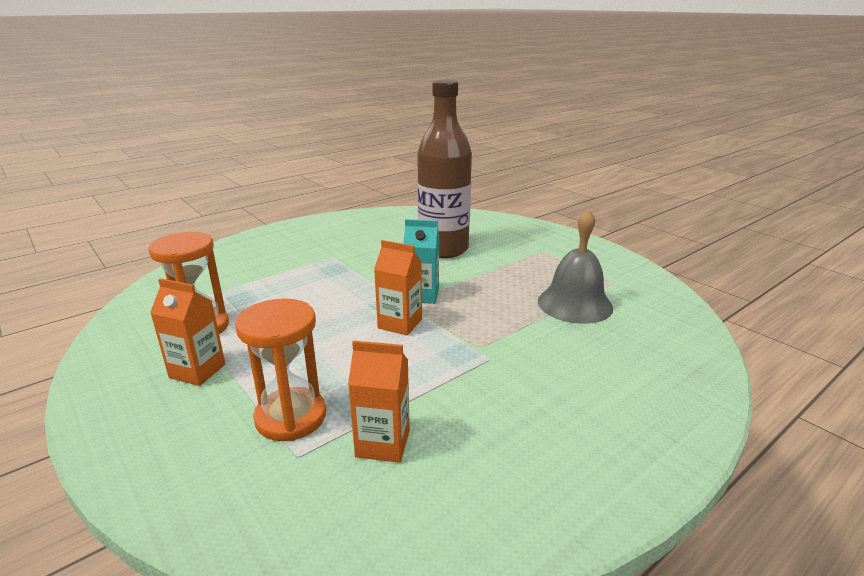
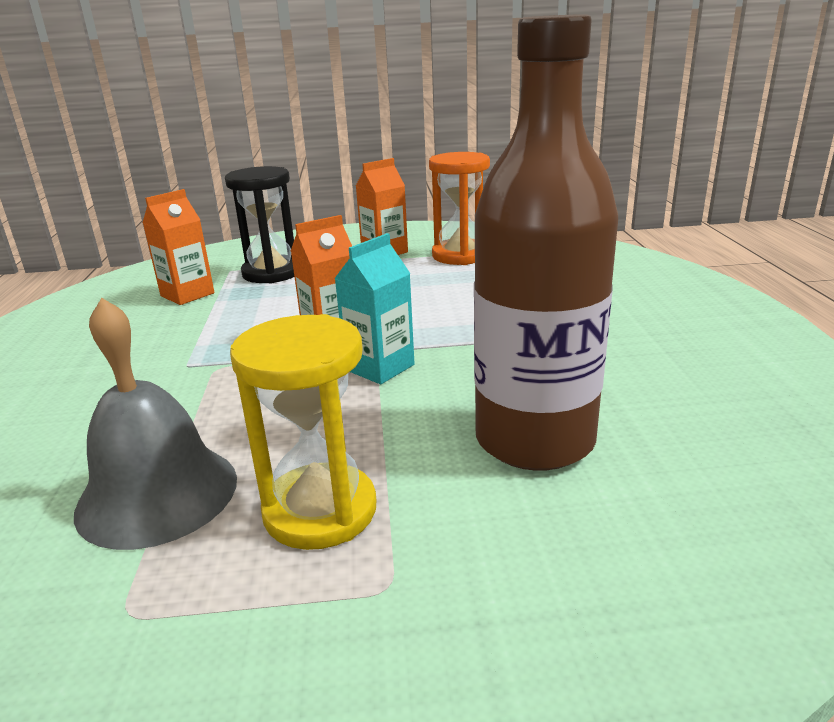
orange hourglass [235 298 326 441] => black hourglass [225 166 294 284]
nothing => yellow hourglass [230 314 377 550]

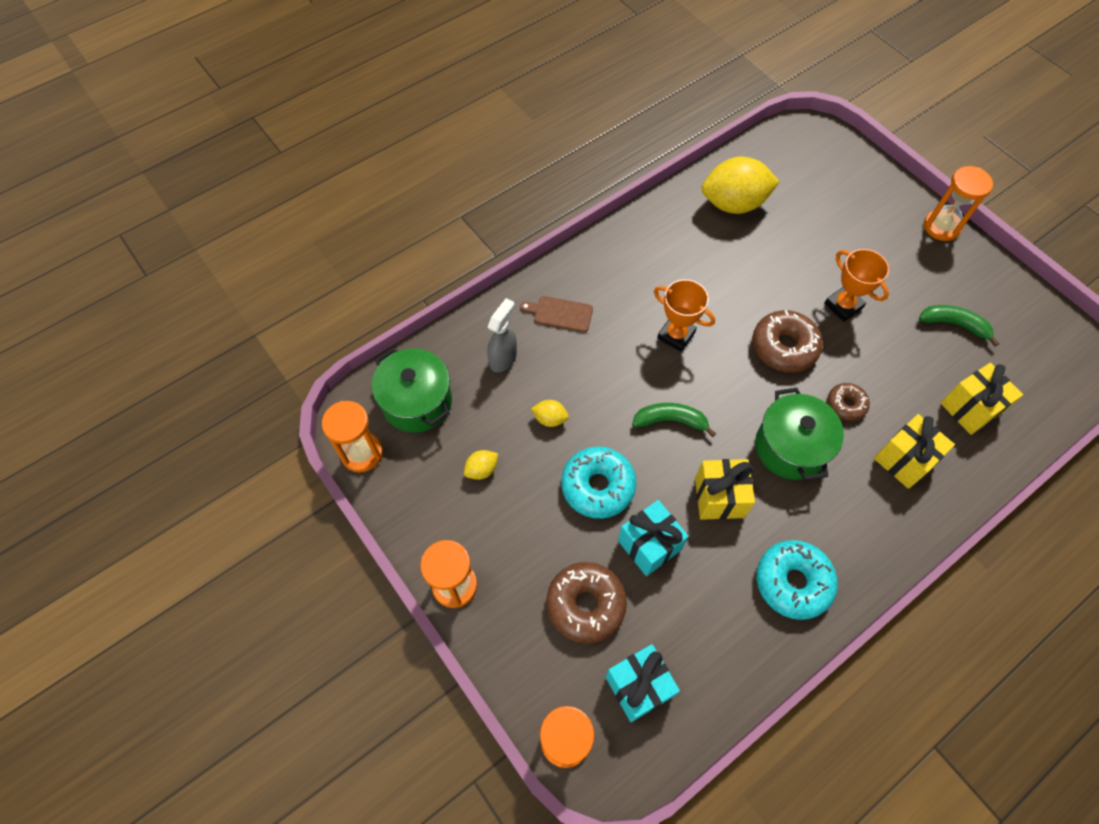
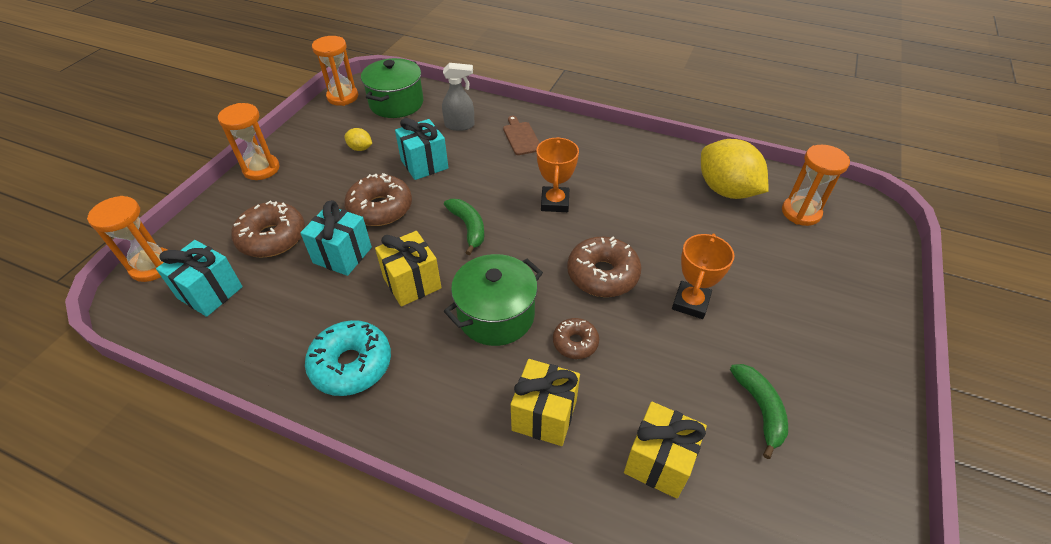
turquoise donut [561 447 636 519] => brown donut [344 173 412 226]
yellow lemon [531 400 569 427] => turquoise gift [395 118 448 180]
orange hourglass [924 166 993 241] => orange hourglass [782 145 850 226], shifted

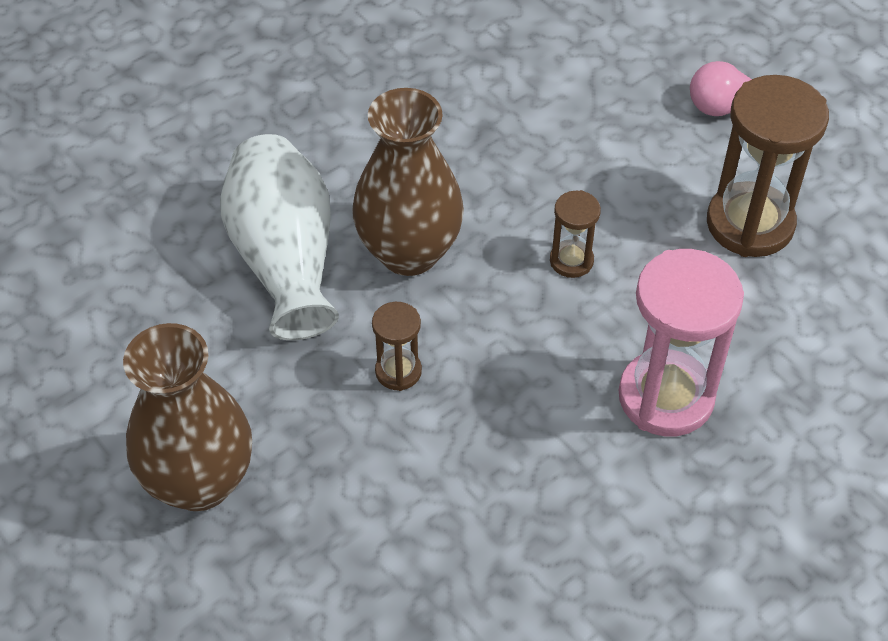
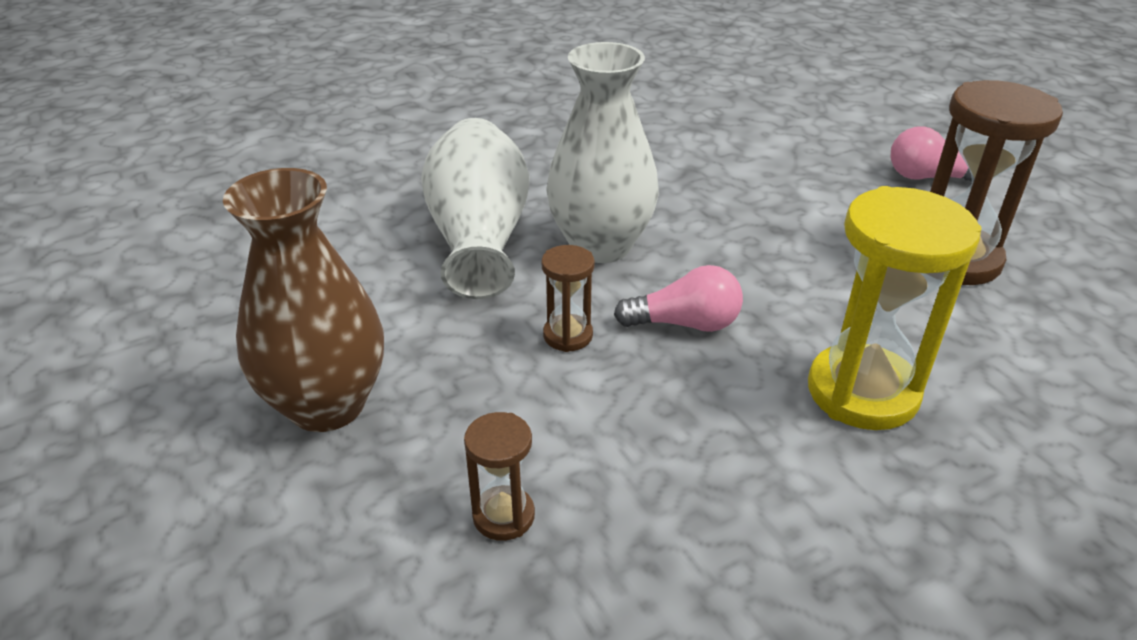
brown hourglass [550 190 601 278] => brown hourglass [464 412 535 541], shifted
brown vase [352 88 464 276] => white vase [546 42 659 263]
nothing => pink light bulb [614 265 743 332]
pink hourglass [619 249 744 436] => yellow hourglass [808 186 982 430]

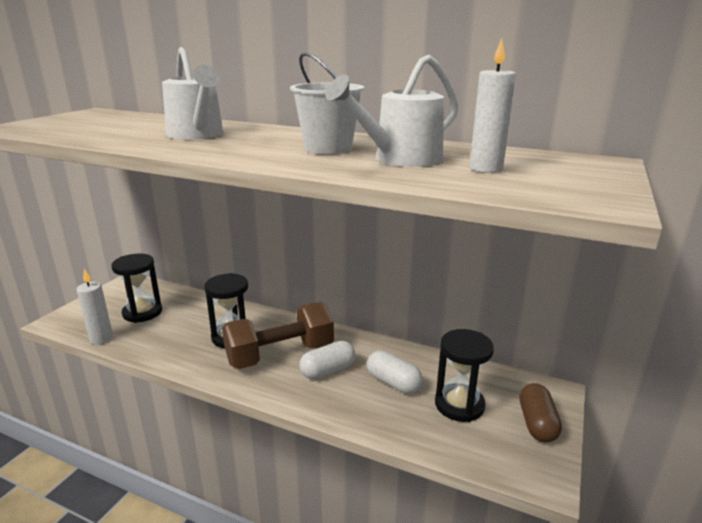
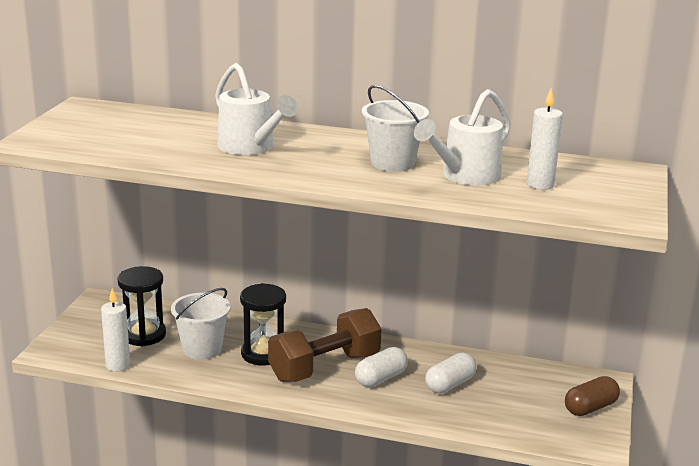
nothing => white bucket [171 288 230 360]
white capsule [367 351 423 394] => white capsule [425 353 477 393], 75 degrees counterclockwise
brown capsule [519 383 562 442] => brown capsule [565 376 620 416], 60 degrees clockwise
black hourglass [435 329 494 422] => nothing

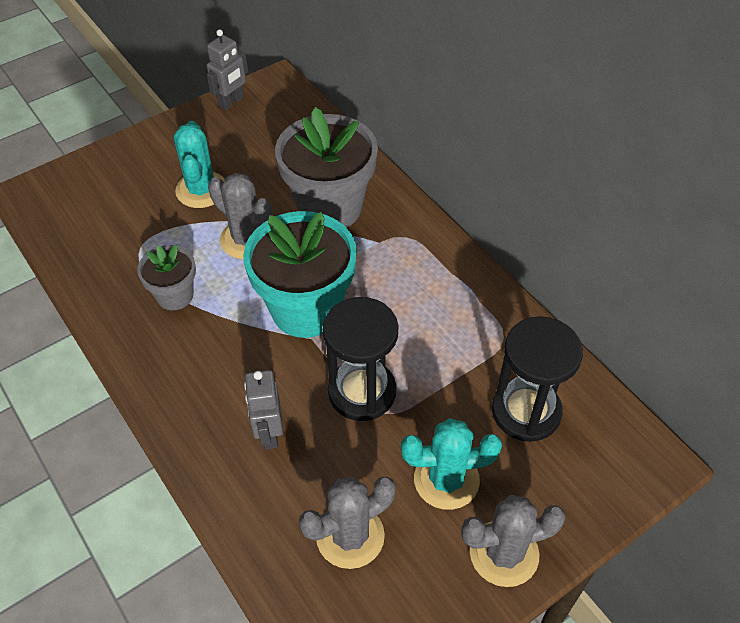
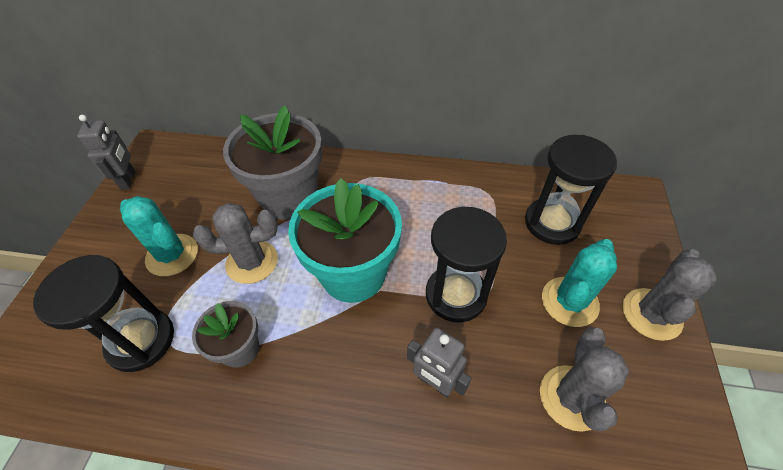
nothing => black hourglass [33 255 174 372]

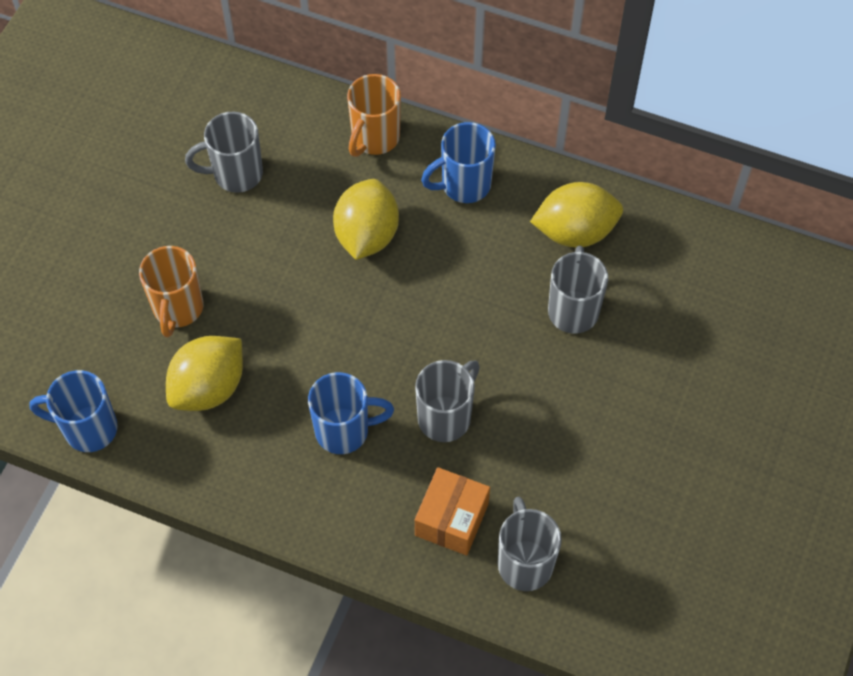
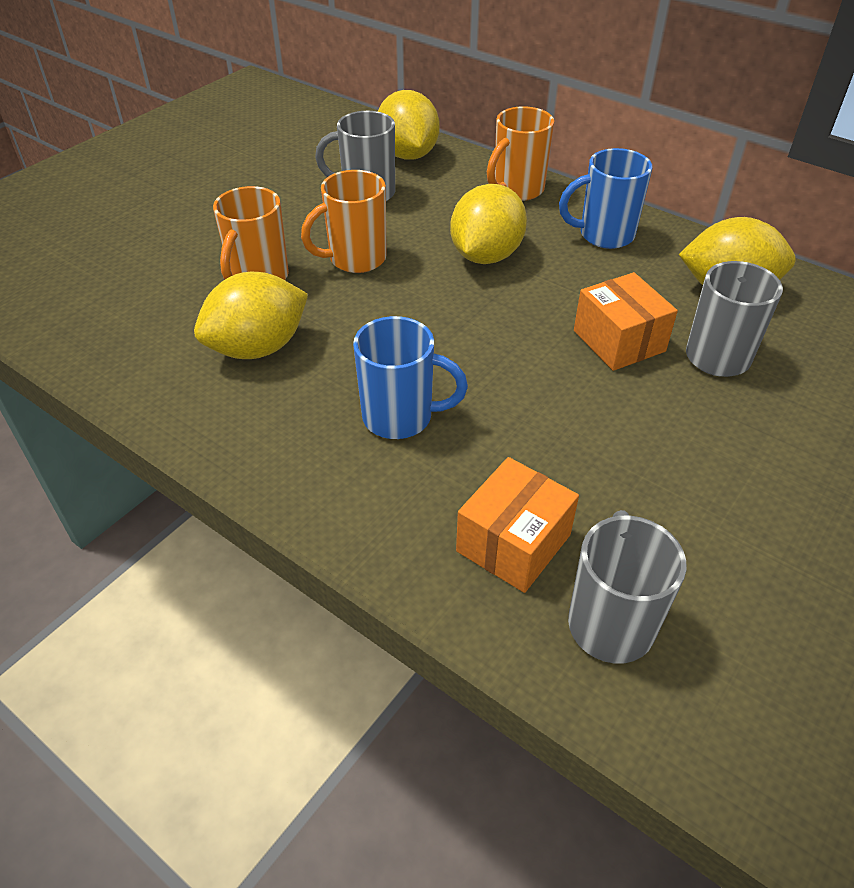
nothing => orange mug [301 170 387 273]
nothing => yellow lemon [378 90 440 160]
nothing => orange box [574 272 678 371]
blue mug [29 370 118 452] => nothing
grey mug [415 360 480 442] => nothing

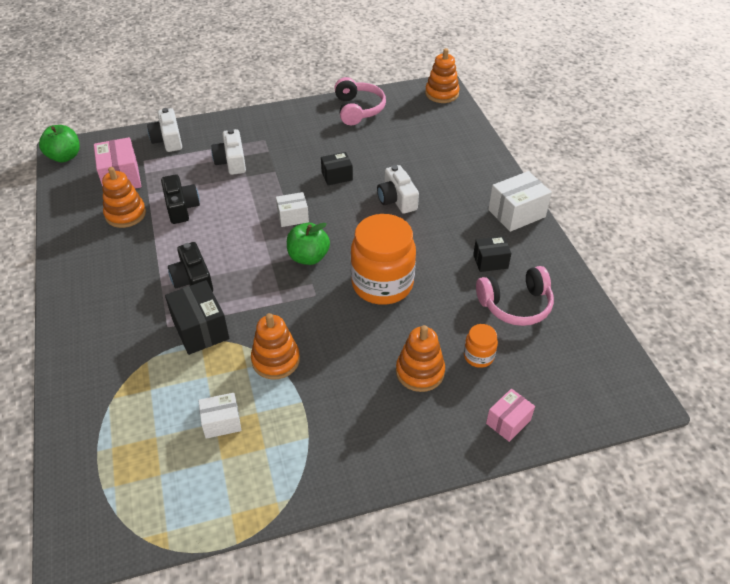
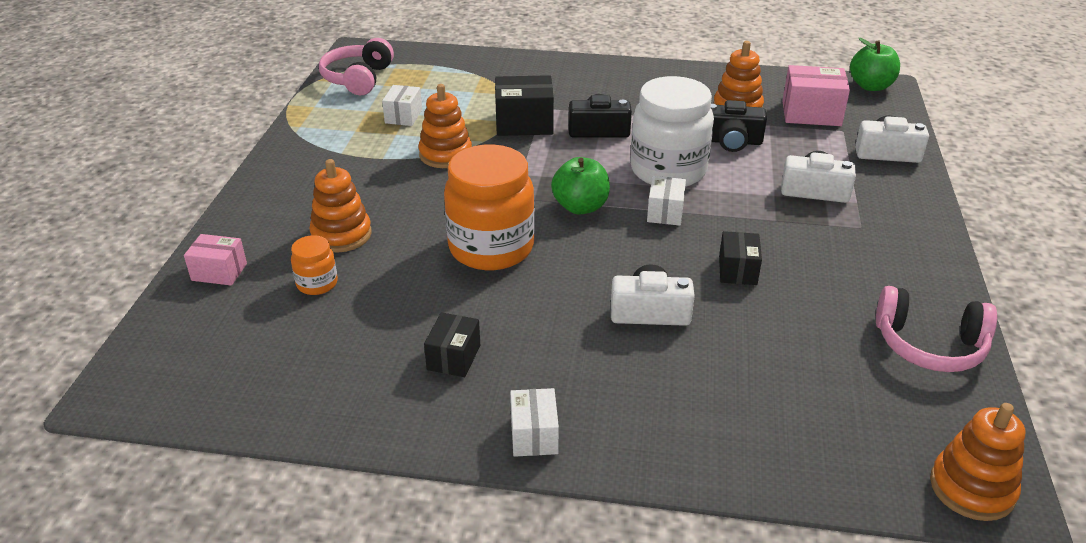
pink box [486 389 535 442] => pink box [184 234 247 286], 60 degrees counterclockwise
pink headphones [476 266 554 326] => pink headphones [319 38 394 95], shifted
white box [488 171 552 232] => white box [510 388 559 457], x0.62
nothing => white jar [630 76 714 187]

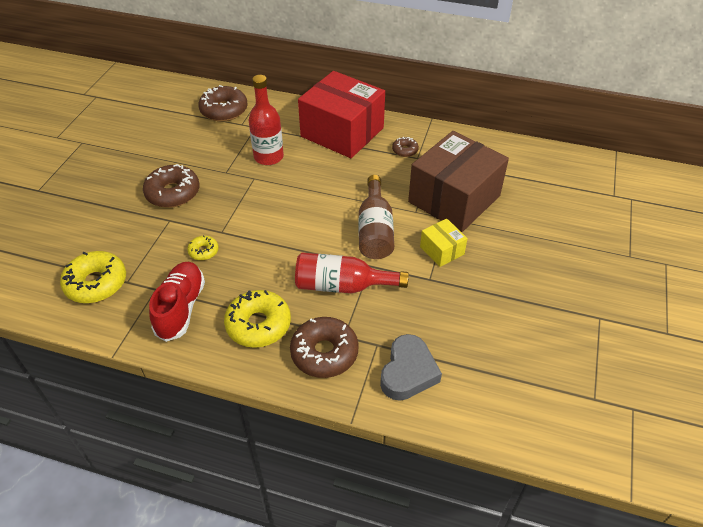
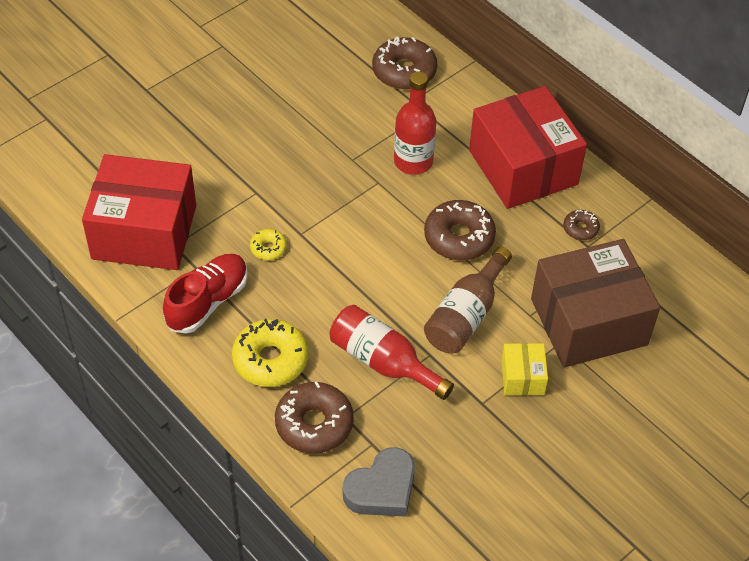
yellow donut [60 251 126 303] => red box [82 154 196 270]
brown donut [143 164 199 208] => brown donut [424 200 496 260], shifted

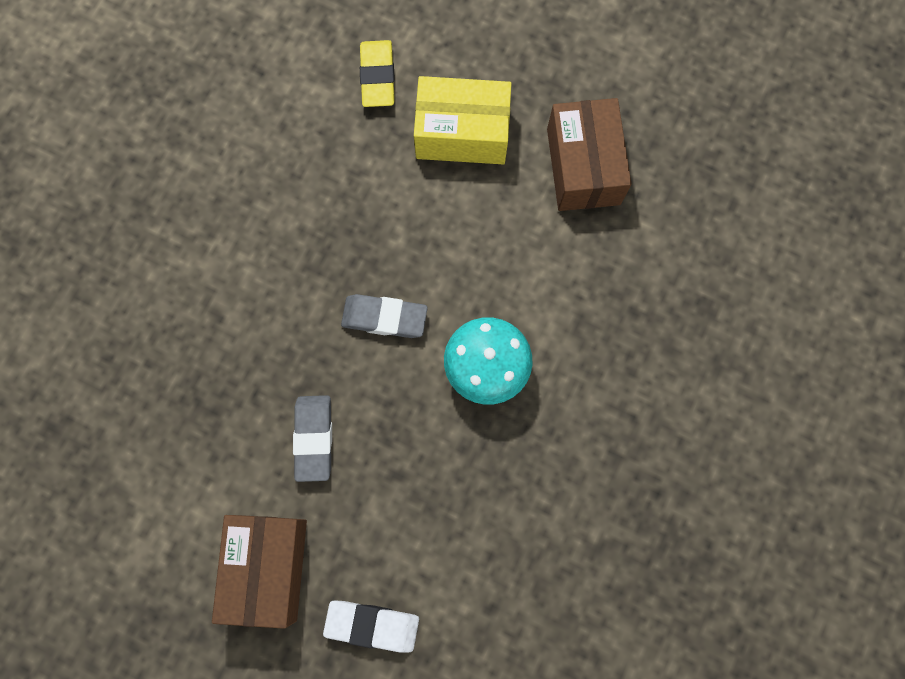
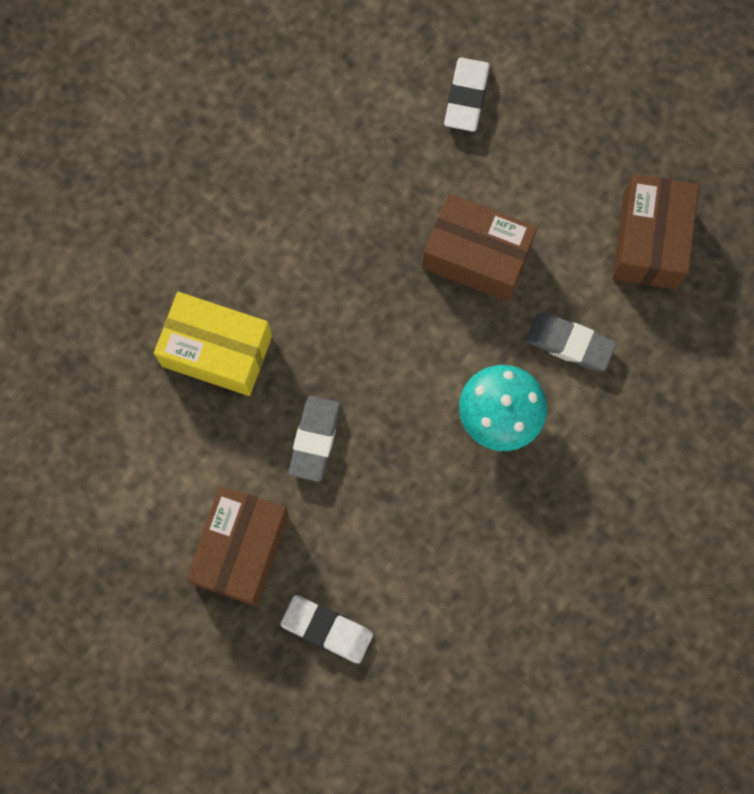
yellow box [414 76 511 164] => yellow box [154 292 272 396], shifted
nothing => brown box [422 193 537 302]
yellow eraser [360 40 395 107] => white eraser [444 58 490 132]
grey eraser [341 294 428 338] => grey eraser [526 313 617 371], shifted

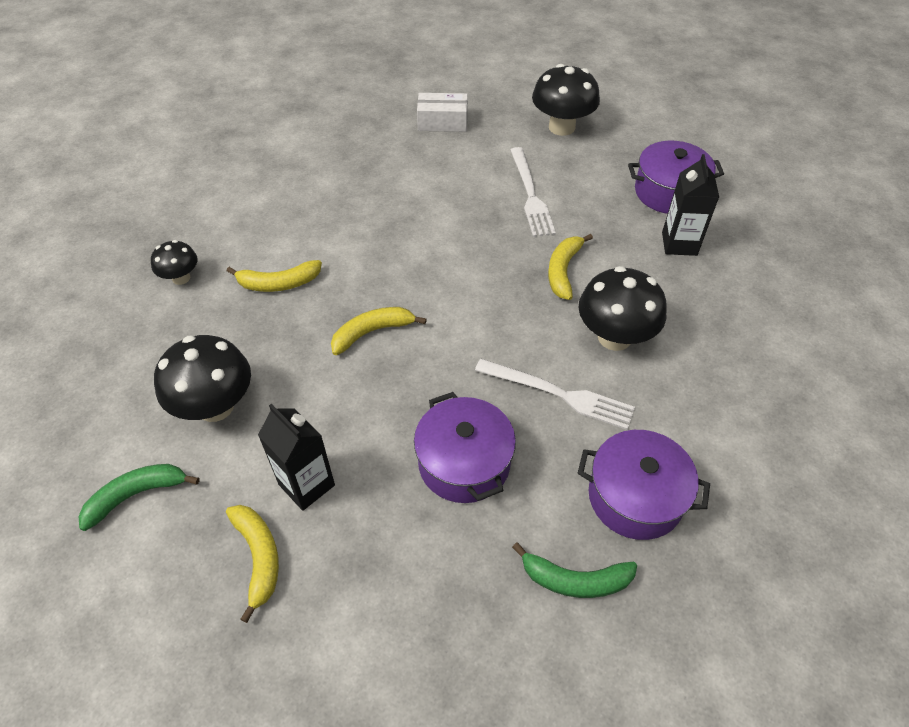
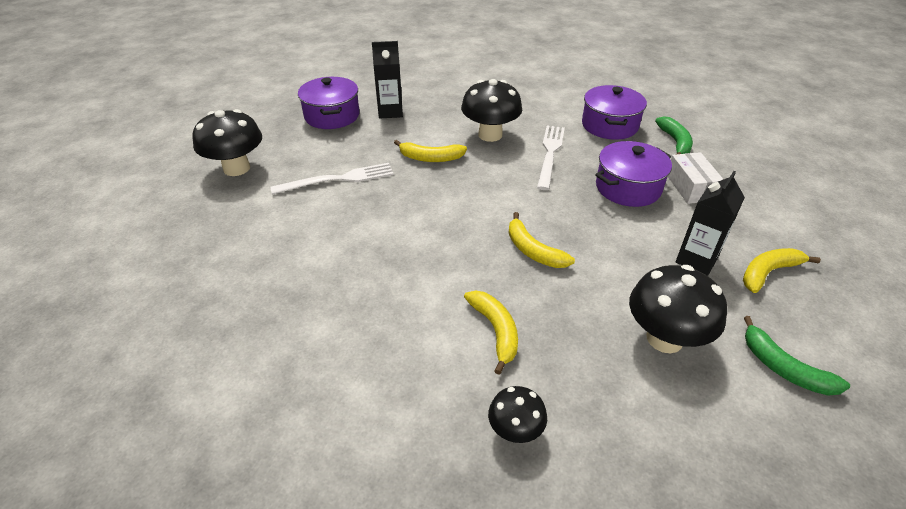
white box [417 93 468 132] => white box [668 152 723 204], shifted

